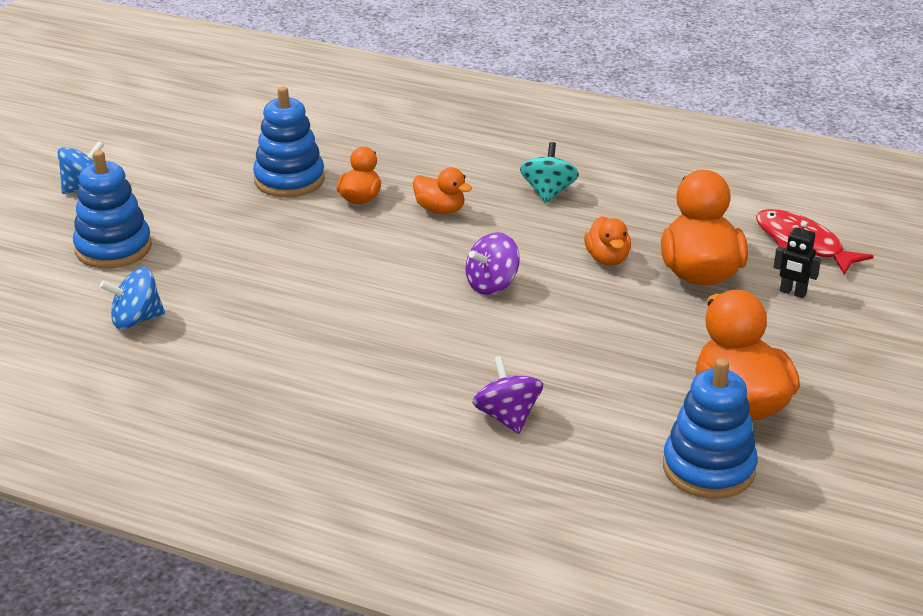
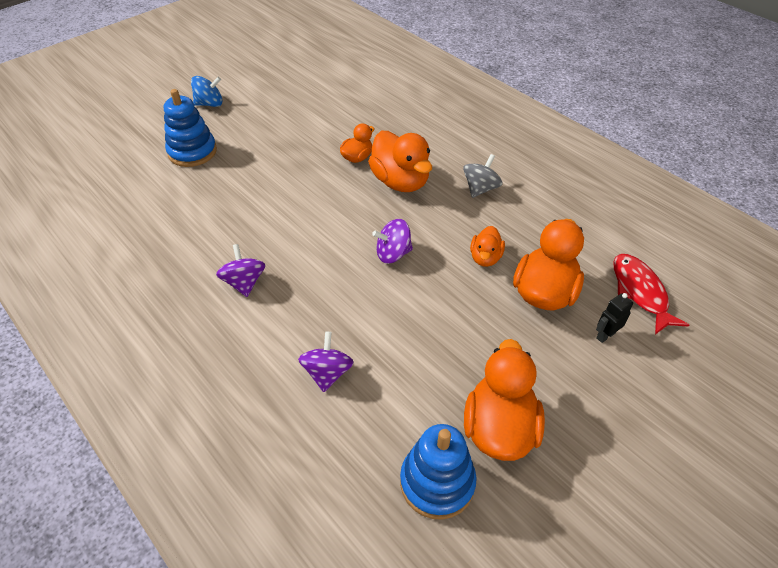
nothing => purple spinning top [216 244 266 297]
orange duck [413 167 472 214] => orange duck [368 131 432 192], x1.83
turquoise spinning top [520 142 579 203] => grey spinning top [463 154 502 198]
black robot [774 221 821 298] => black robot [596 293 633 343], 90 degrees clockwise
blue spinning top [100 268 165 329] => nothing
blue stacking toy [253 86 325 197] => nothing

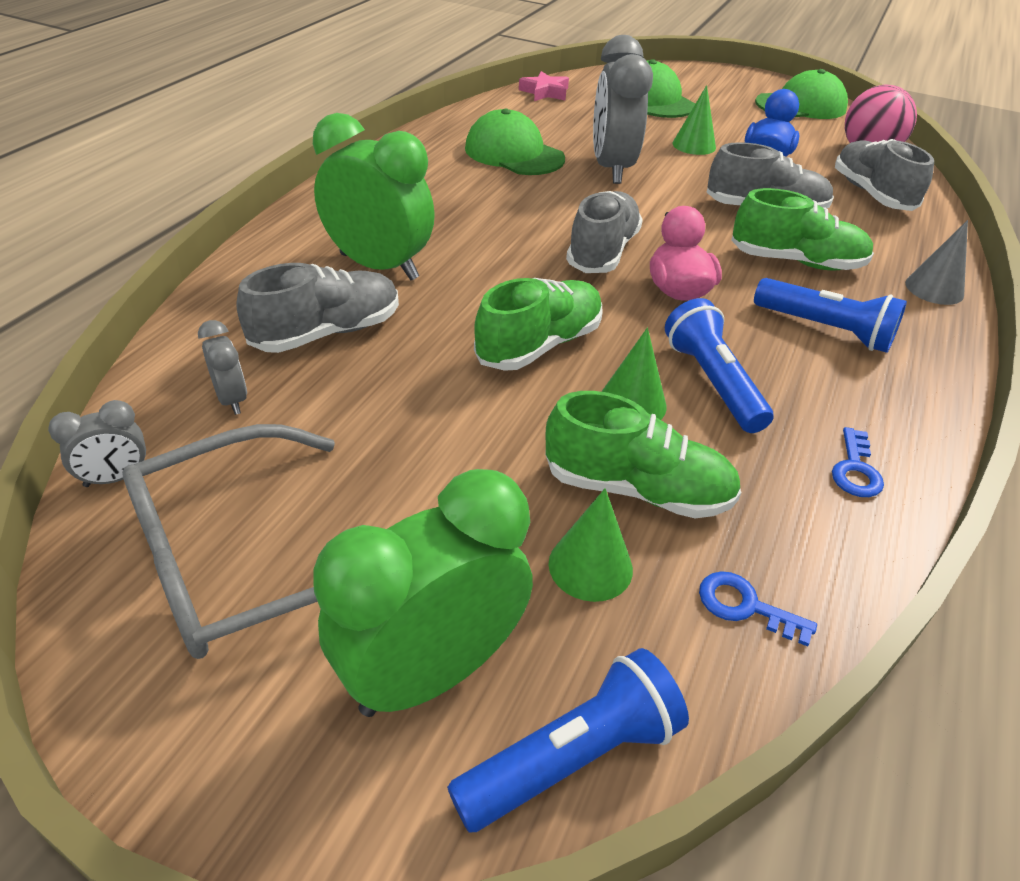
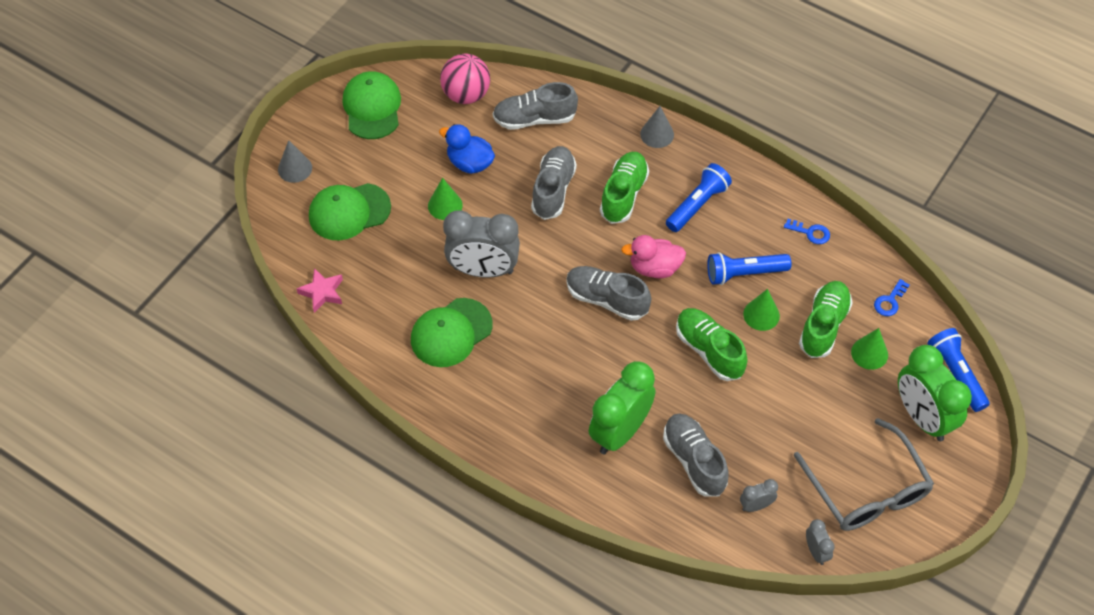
nothing => grey cone [278 140 312 183]

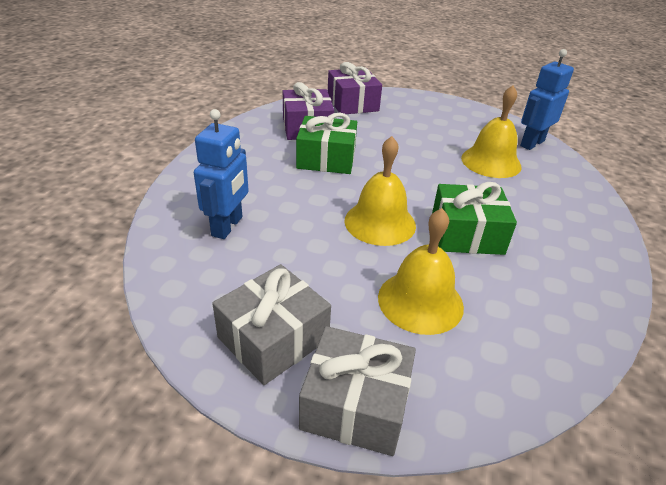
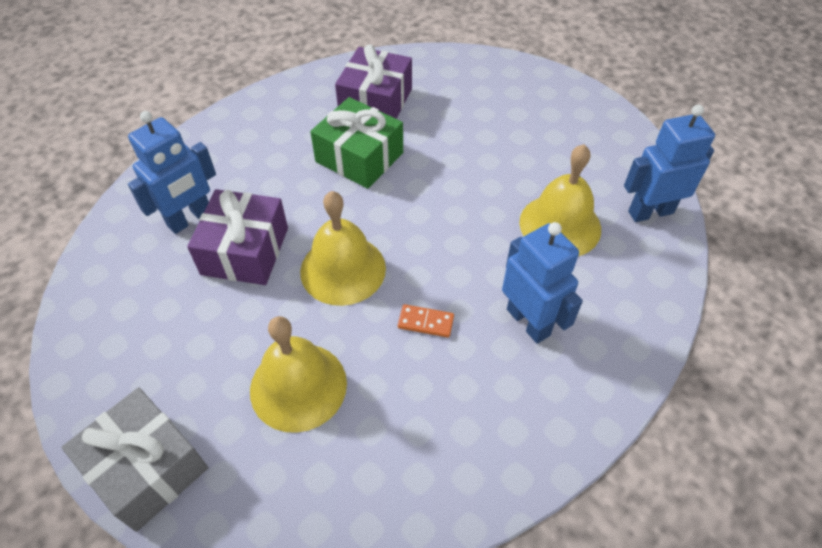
purple gift [328 62 382 114] => purple gift [187 189 288 285], shifted
green gift [432 182 517 255] => orange domino [398 304 454 338]
nothing => blue robot [502 222 583 344]
grey gift [212 264 331 385] => nothing

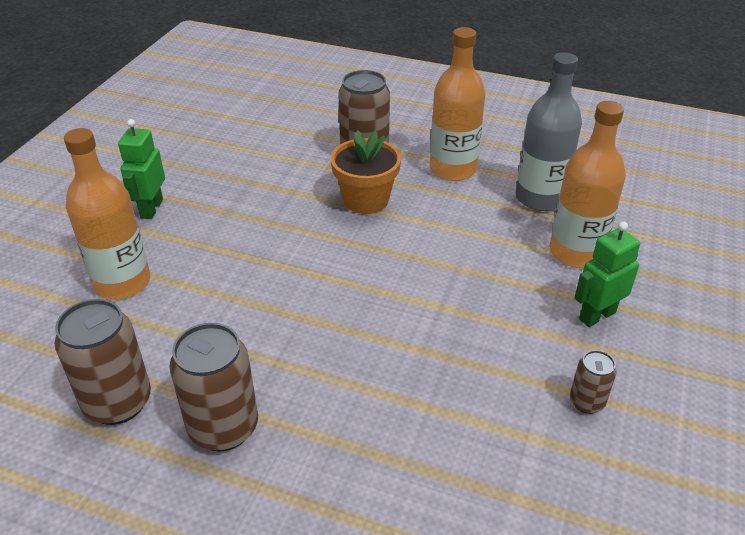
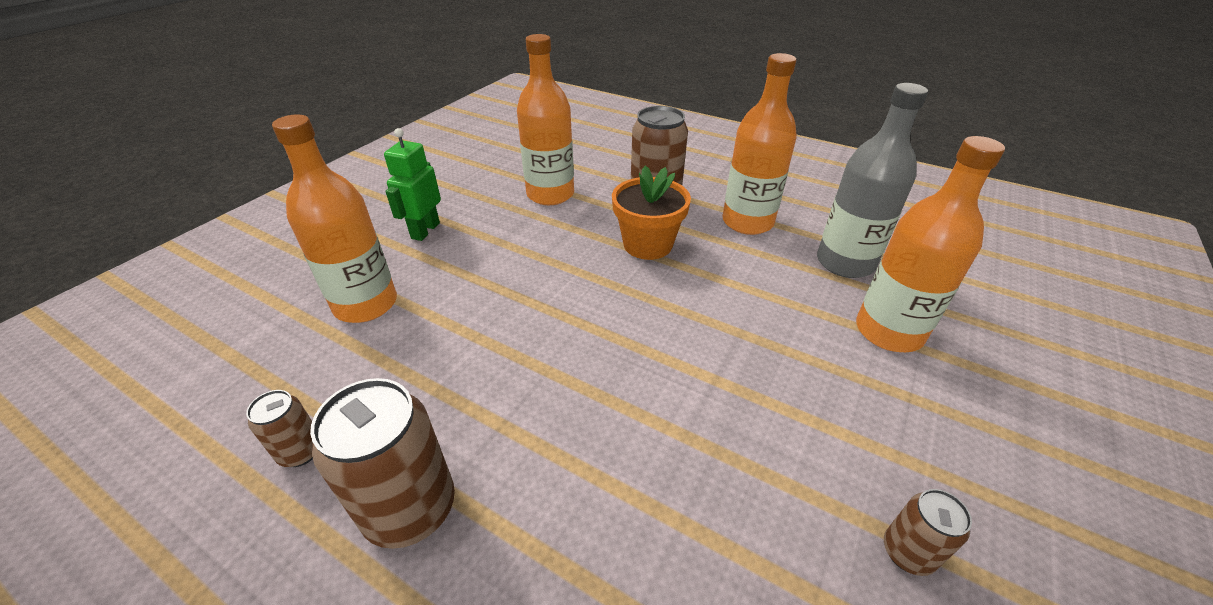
brown can [55 299 151 425] => brown can [246 390 313 467], x0.52
nothing => orange bottle [517 34 574 205]
green robot [574 221 640 327] => nothing

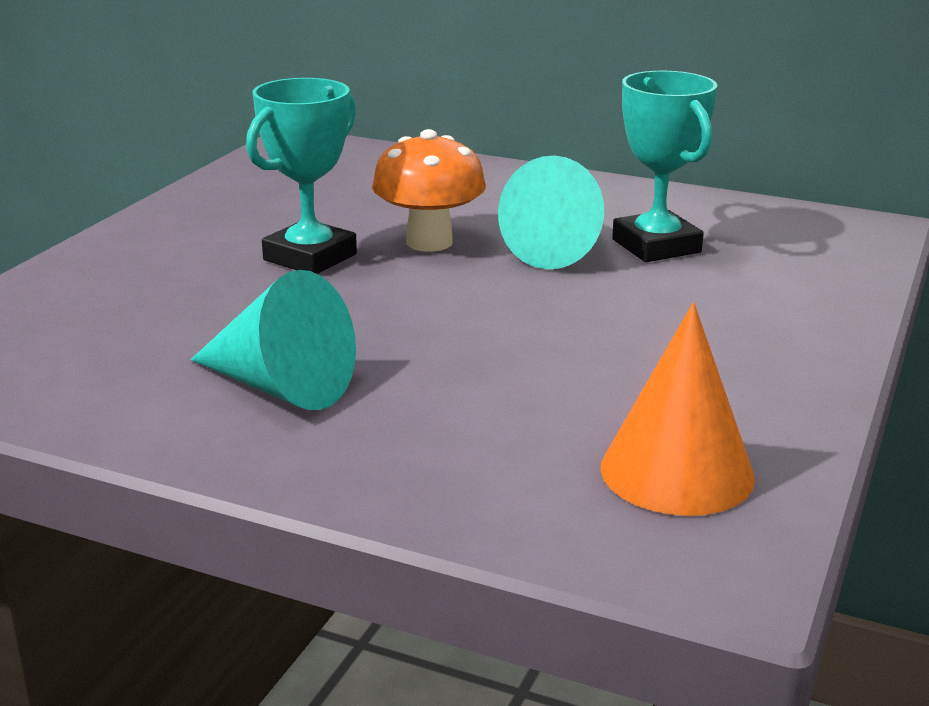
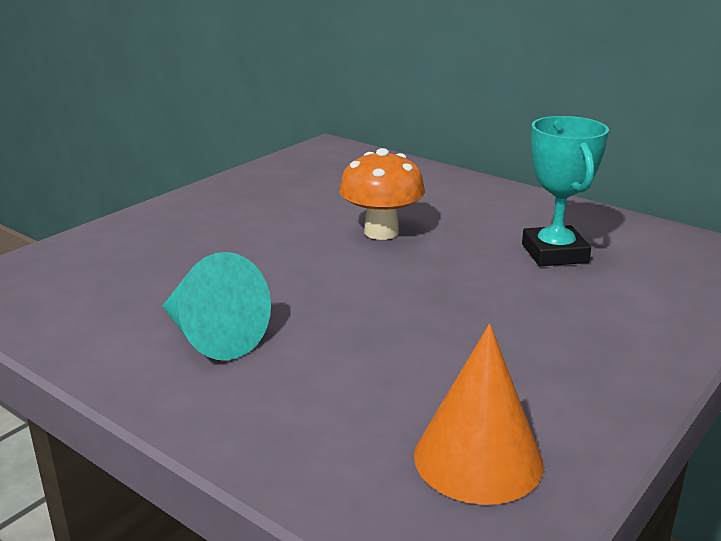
turquoise trophy [246 78 357 274] => nothing
turquoise cone [498 155 604 269] => nothing

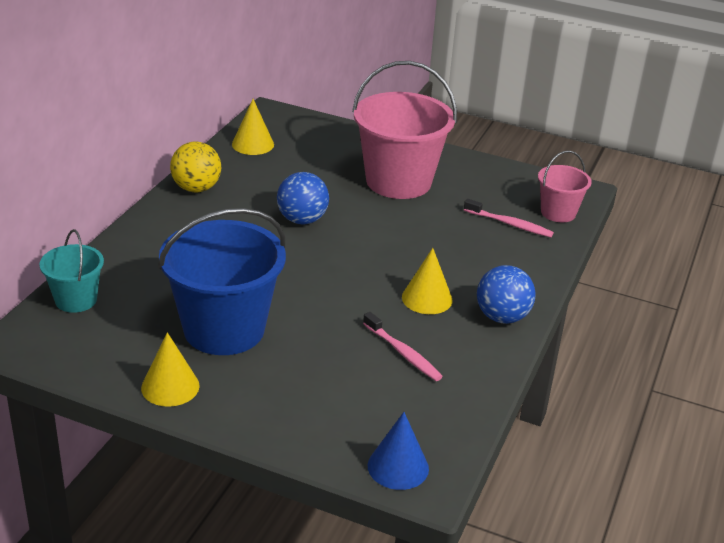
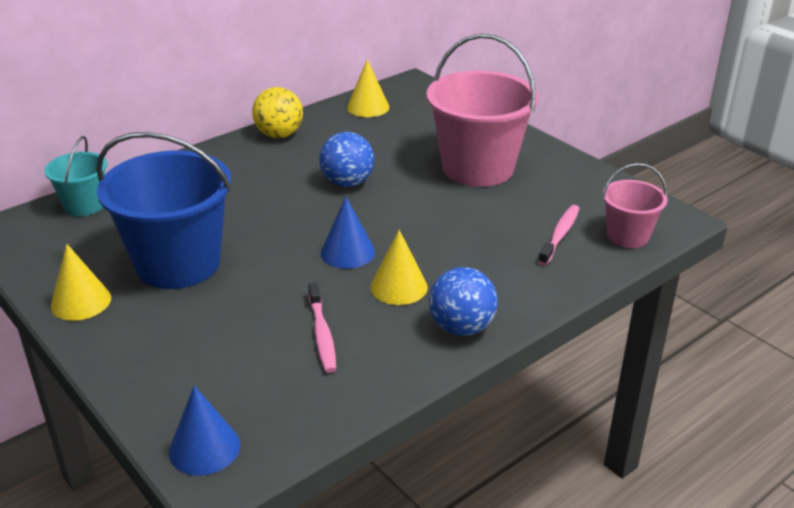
nothing => blue cone [321 197 375 269]
pink toothbrush [464 199 554 237] => pink toothbrush [538 205 580 265], 120 degrees counterclockwise

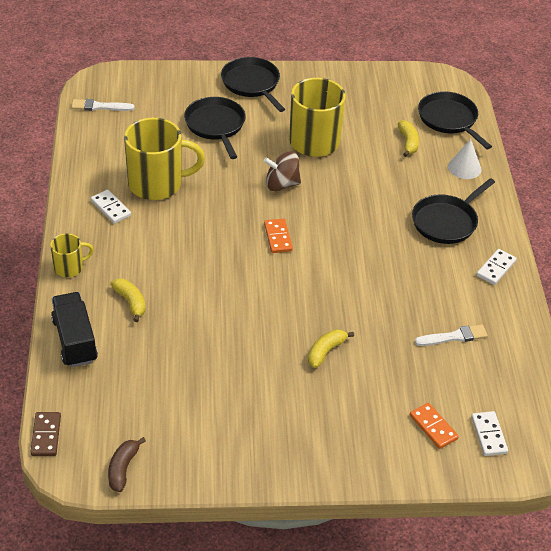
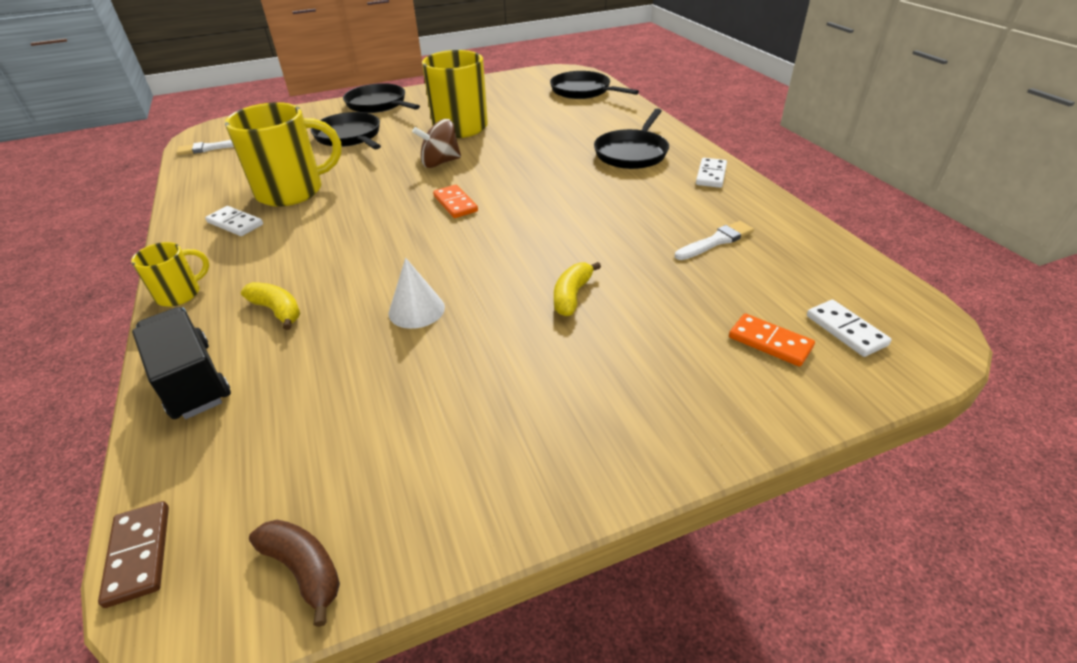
brown banana [108 437 146 492] => brown banana [249 520 340 627], 135 degrees clockwise
white cone [448 139 482 179] => white cone [389 258 445 329], shifted
yellow banana [398 120 419 157] => nothing

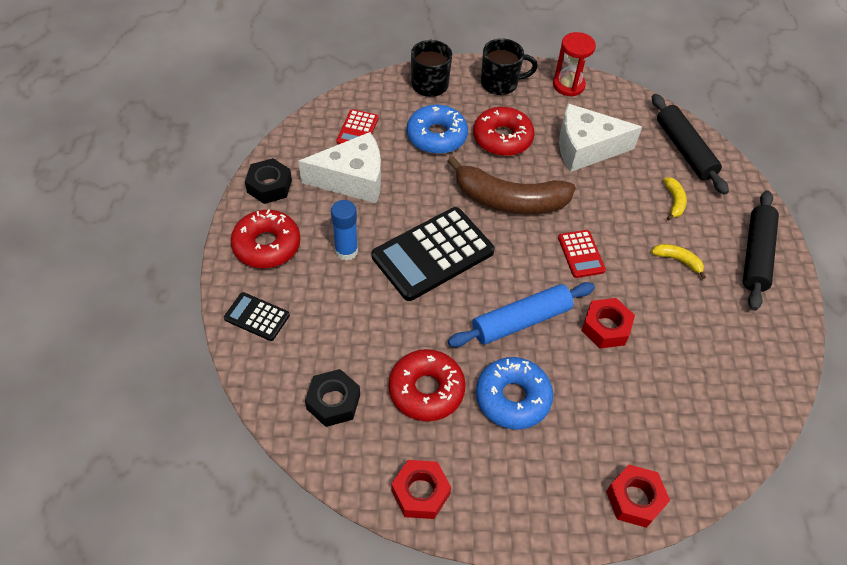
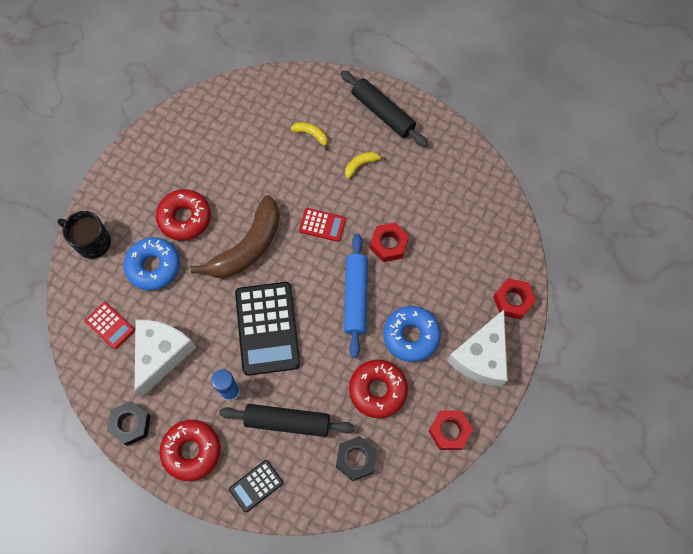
black rolling pin [652 94 729 195] => black rolling pin [219 404 355 437], shifted
white cheese [559 104 642 172] => white cheese [447 310 508 386], shifted
black mug [481 38 538 95] => nothing
red hourglass [553 32 596 97] => nothing

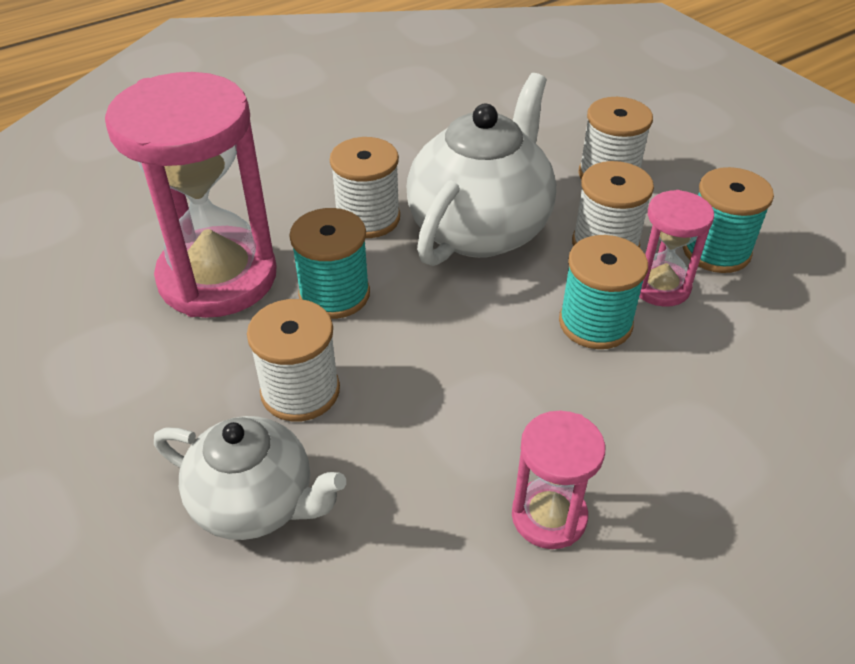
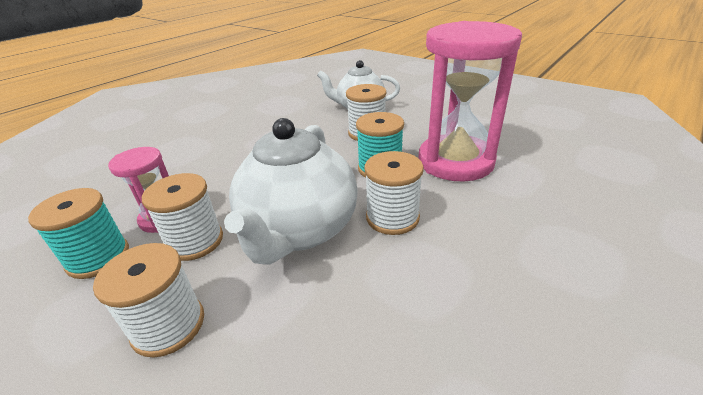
pink hourglass [512 411 605 549] => nothing
turquoise spool [559 235 648 349] => nothing

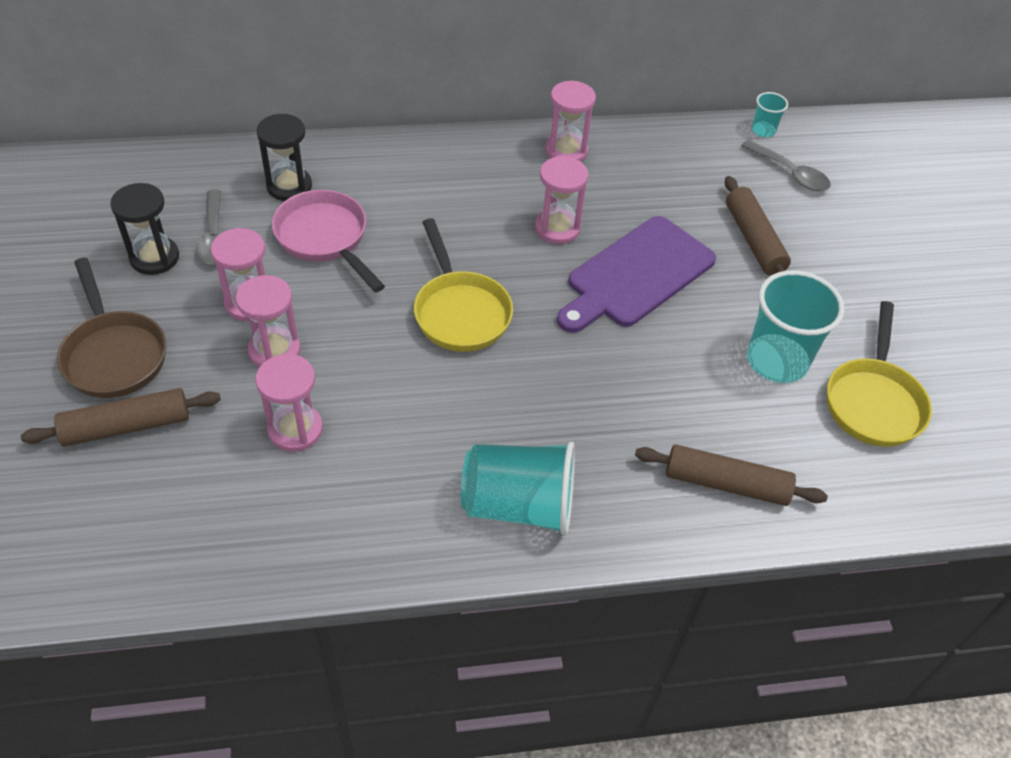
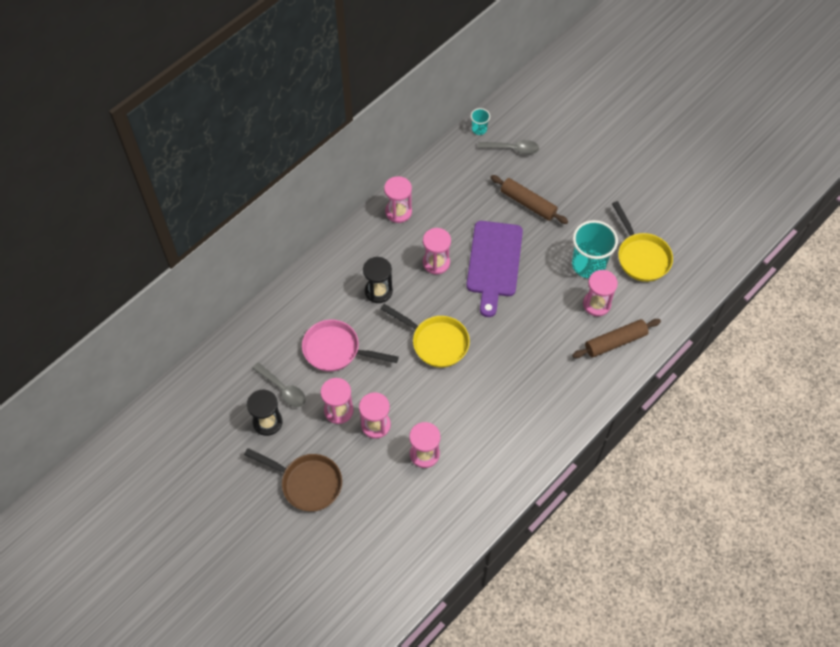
black hourglass [256 114 312 201] => black hourglass [363 257 393 303], shifted
nothing => pink hourglass [583 270 618 316]
brown rolling pin [21 388 221 447] => nothing
turquoise cup [461 442 575 536] => nothing

